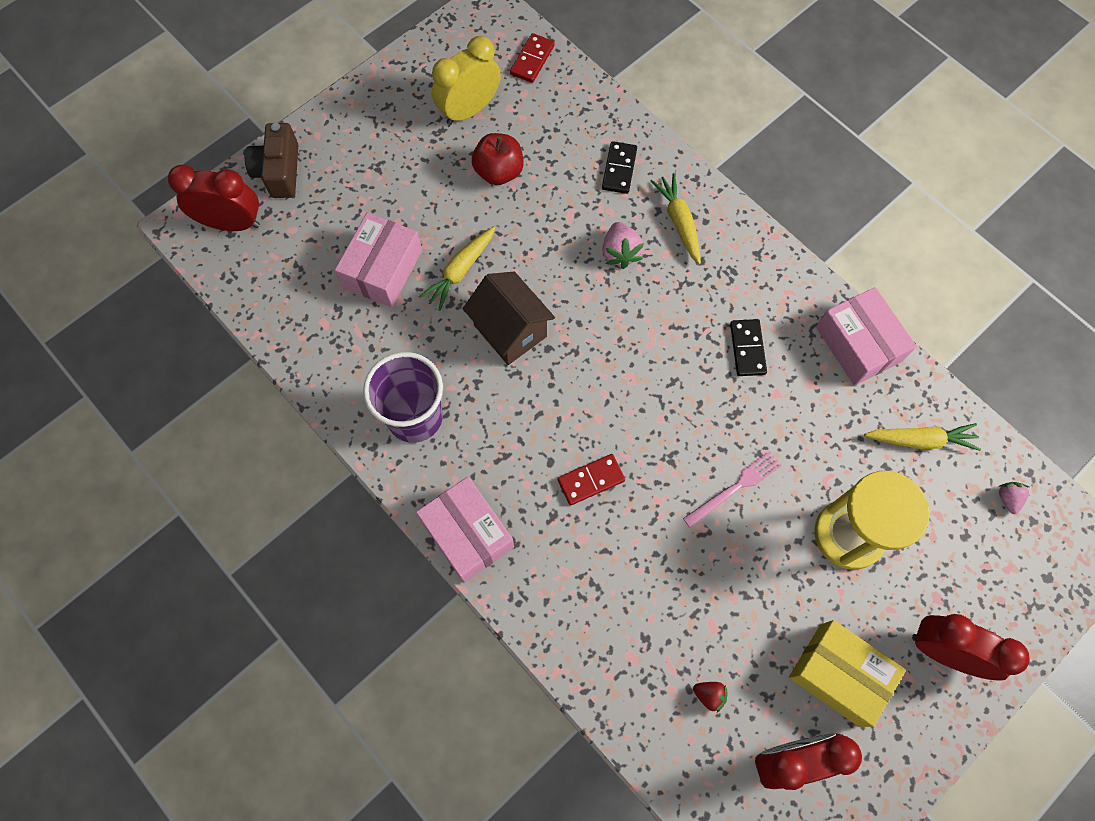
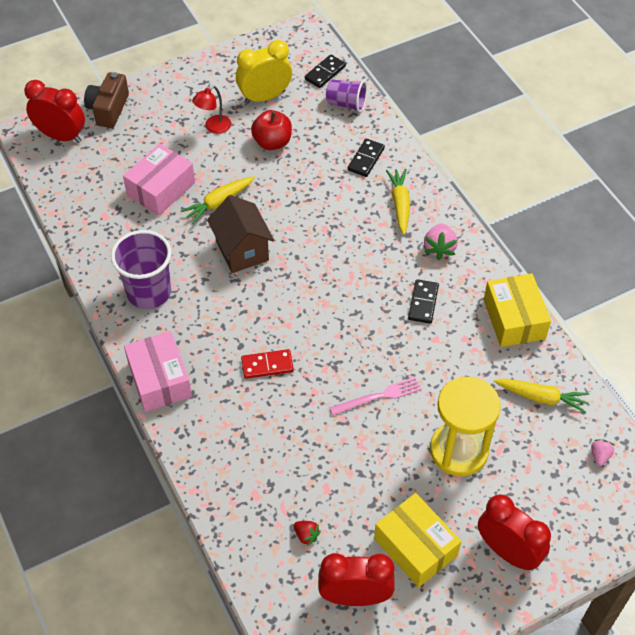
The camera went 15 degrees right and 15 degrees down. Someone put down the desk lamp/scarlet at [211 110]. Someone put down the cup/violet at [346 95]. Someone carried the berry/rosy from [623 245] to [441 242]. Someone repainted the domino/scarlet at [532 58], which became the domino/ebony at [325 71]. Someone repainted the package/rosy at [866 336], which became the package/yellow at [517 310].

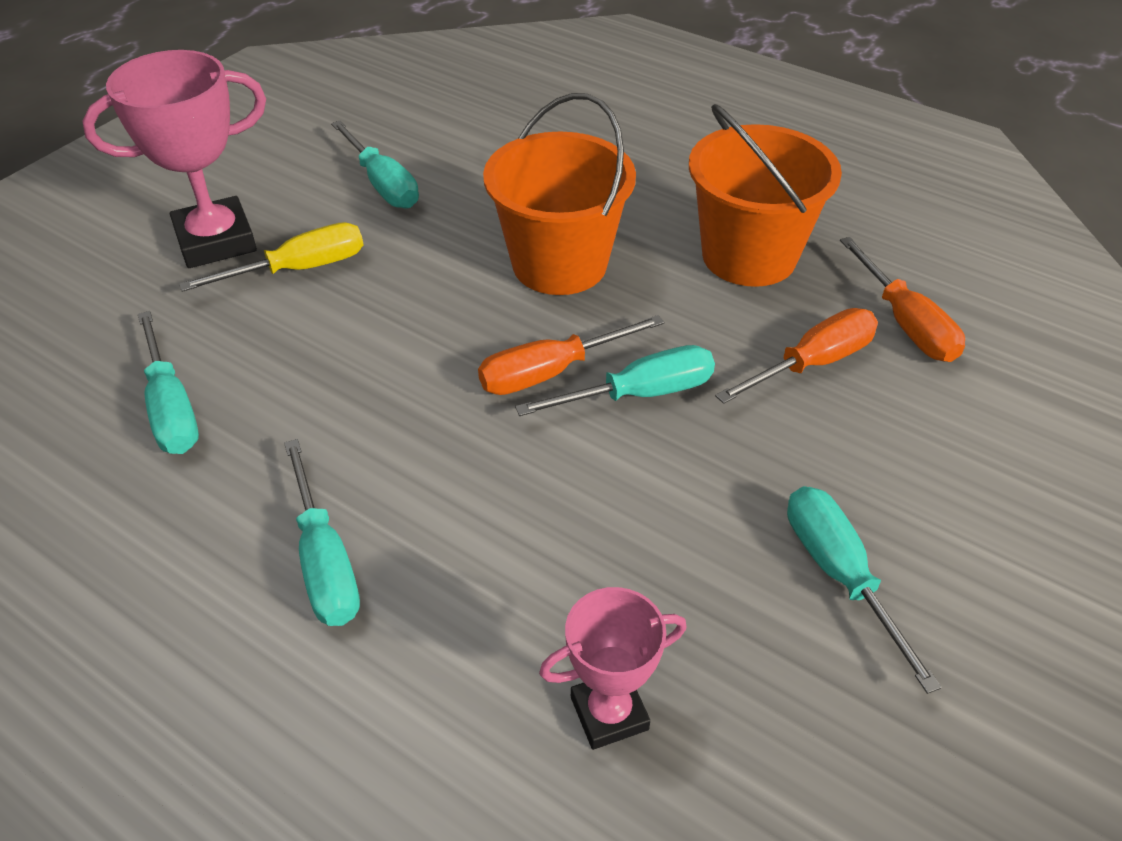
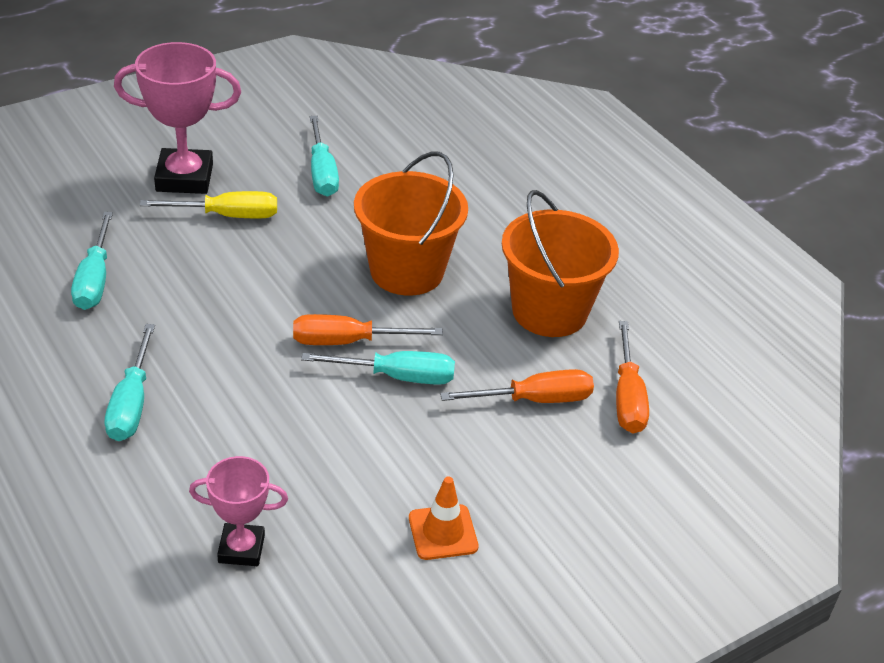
The camera went 20 degrees right and 5 degrees down. Someone swapped the flat screwdriver/teal at [864 590] for the road cone/orange at [444 518].

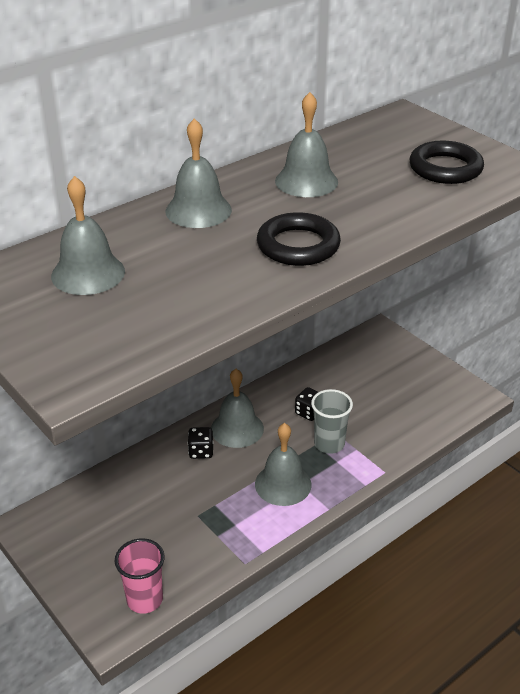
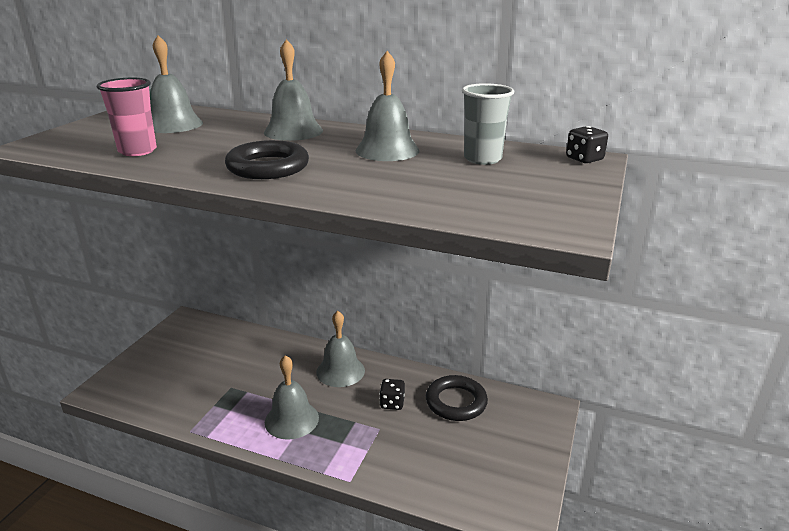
The camera went 60 degrees right and 10 degrees down. Someone carried the cup/rosy from [140 576] to [127 117]. Someone carried the game die/ebony from [200 443] to [587 144]. Someone carried the cup/grey from [332 421] to [488 124]. Someone carried the hoop/ebony from [446 162] to [457 398].

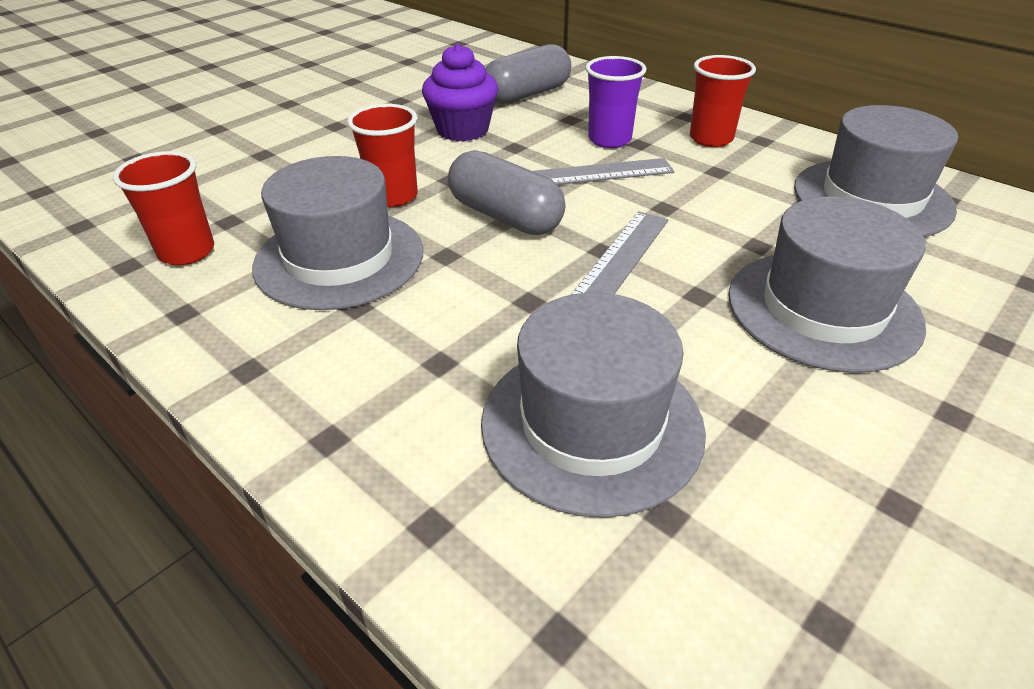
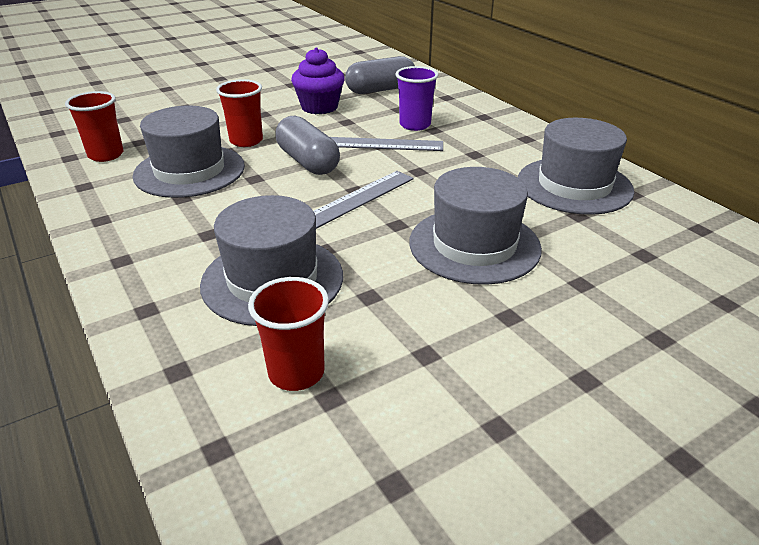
The camera went 15 degrees right and 5 degrees down. Someone carried the cup/scarlet from [723 101] to [288 334].

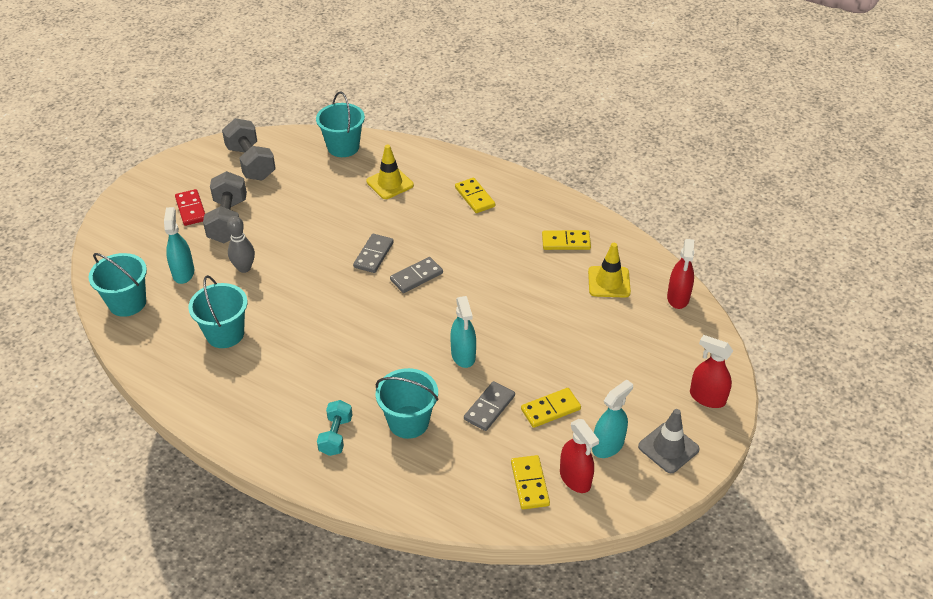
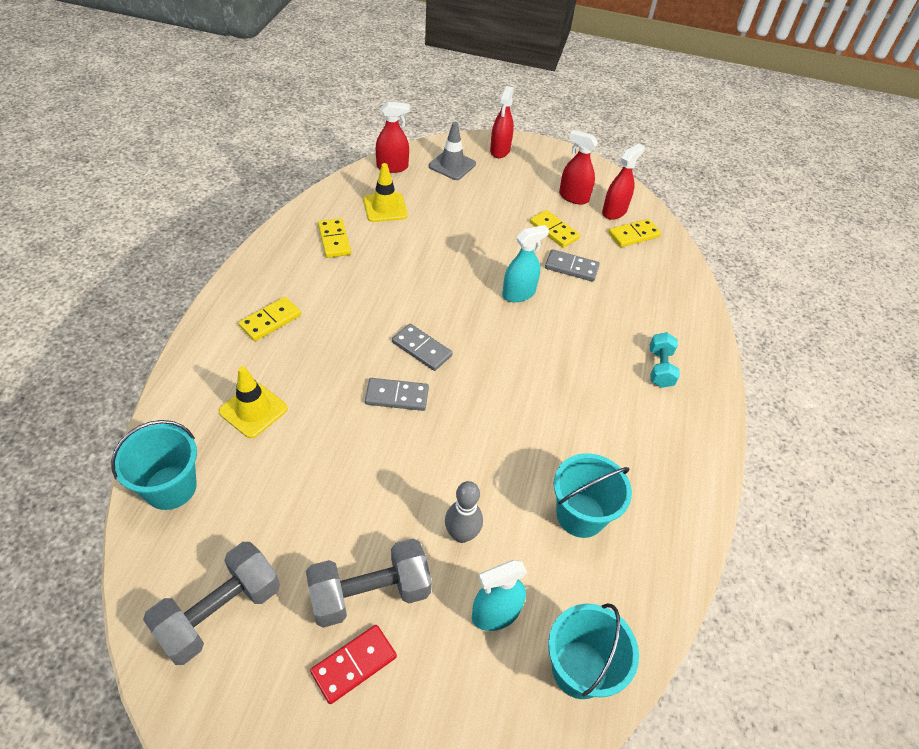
The camera went 110 degrees left and 5 degrees up. Someone took away the sand bucket/teal at [407 403]. Someone carried the road cone/grey from [669 441] to [452 151]. Someone repainted the spray cleaner/teal at [612 418], which became the spray cleaner/scarlet at [578 167]. Someone rotated the dumbbell/teal at [334 428] by 75 degrees counterclockwise.

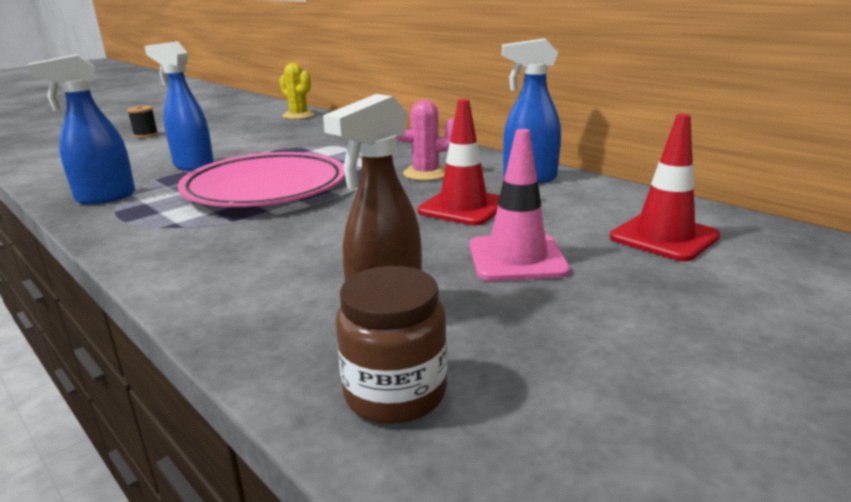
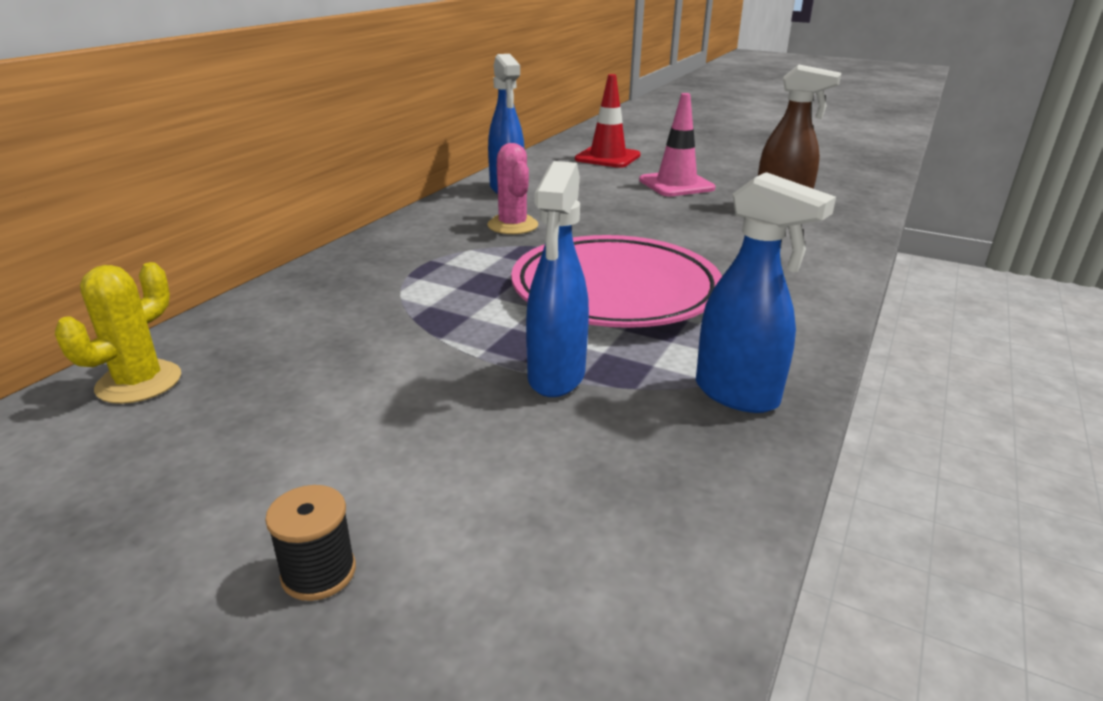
The camera went 110 degrees left and 5 degrees up. Someone took away the preserve jar/russet at [391 345]. Someone took away the road cone/scarlet at [459 162].

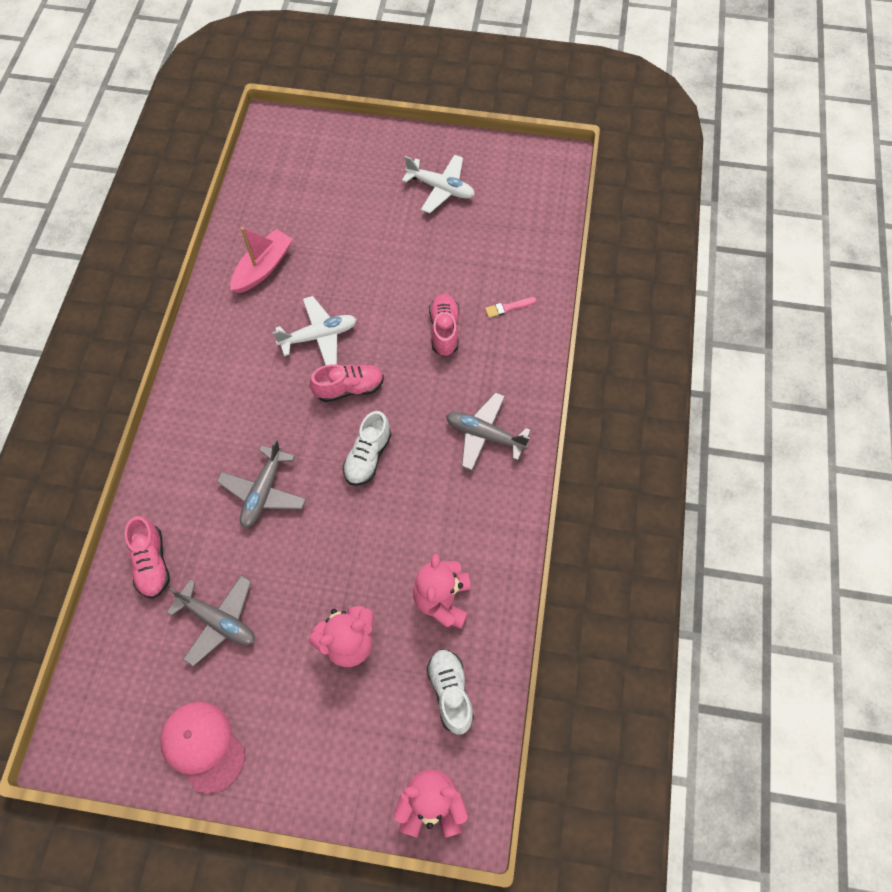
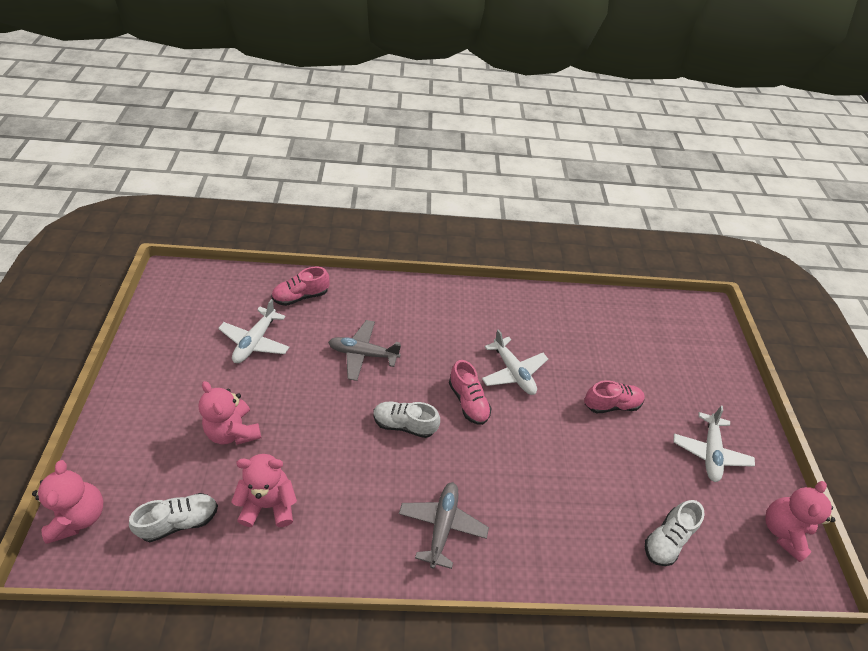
The camera went 75 degrees right and 15 degrees down. Someone took away the peaked cap/rosy at [202 747]. Someone took away the sailboat/rosy at [261 260]. Someone took away the brush/rosy at [511 307]. Someone put down the sneaker/pure white at [675 533]. Someone put down the teddy bear/rosy at [800 521]. Someone carried the sneaker/rosy from [444 325] to [614 397]. Someone repainted the toy plane/grey at [211 620], which became the toy plane/pure white at [253 331].

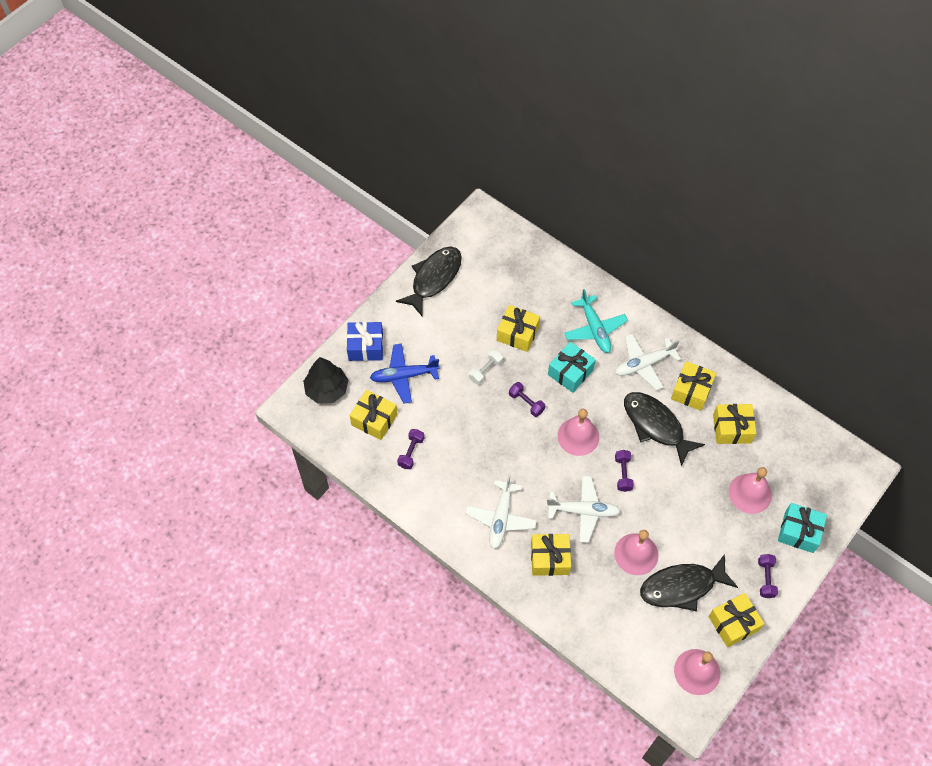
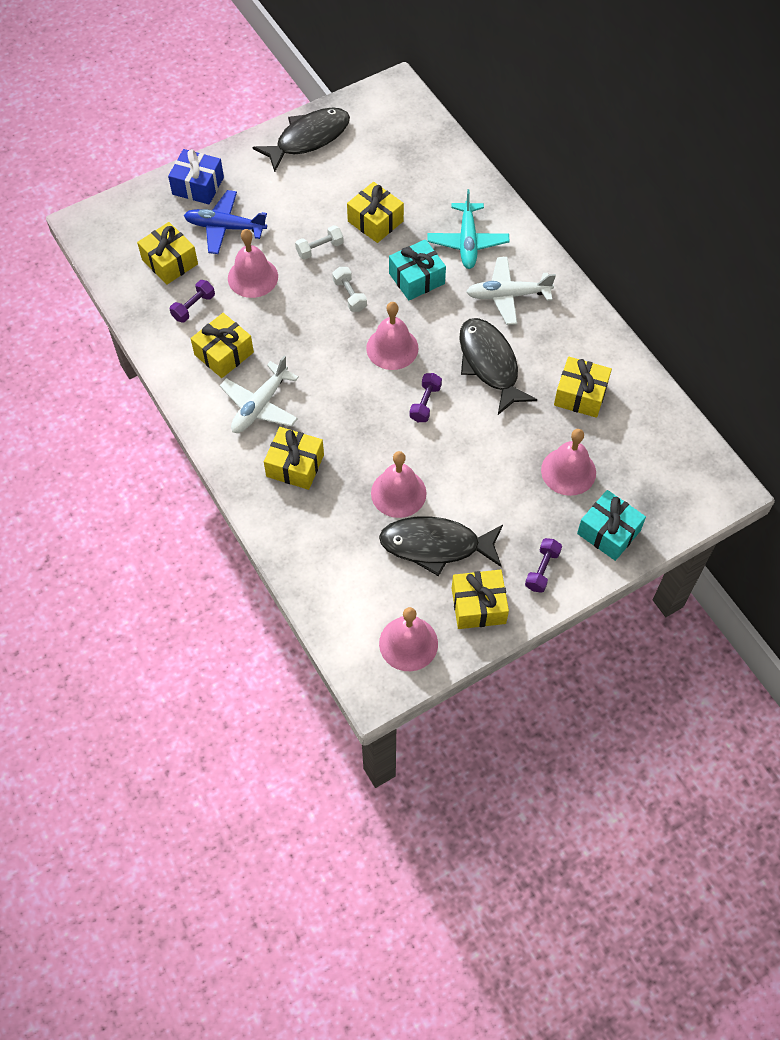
The camera went 20 degrees right and 0 degrees up. Someone took away the toy tree/ebony at [325 380]. Someone took away the toy plane/pure white at [583 509]. Someone put down the bell/rosy at [253 263]. Someone carried the gift/yellow from [693 386] to [222 345]. Someone repainted the dumbbell/violet at [527 399], which became the dumbbell/pure white at [349 289].

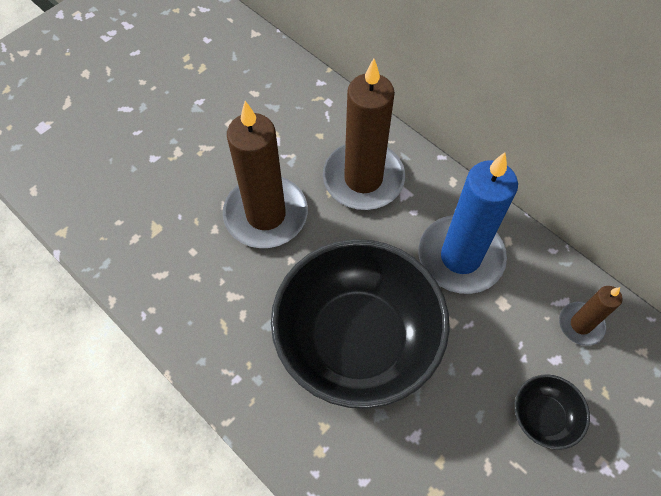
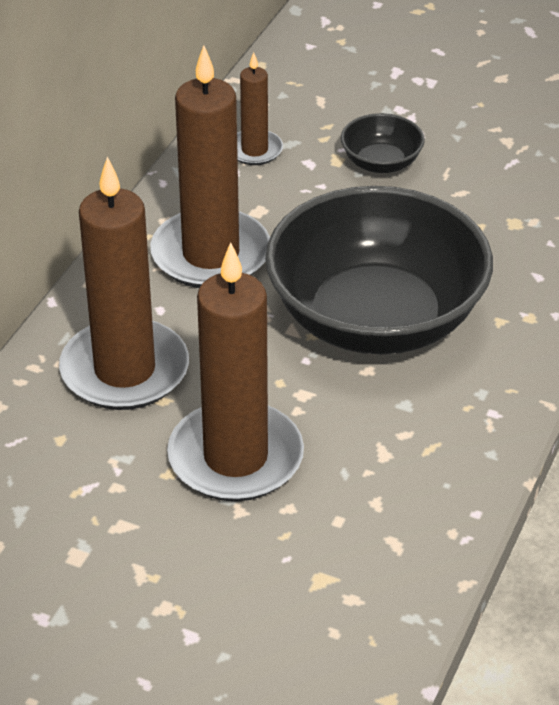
The camera went 110 degrees left and 20 degrees down. Someone repainted the wax candle/cobalt at [468 223], which became the wax candle/russet at [210 166].

